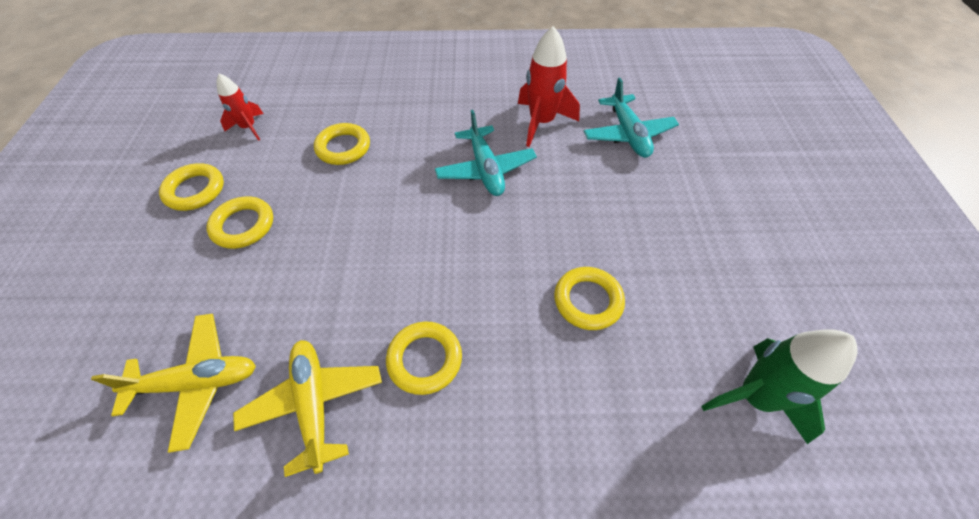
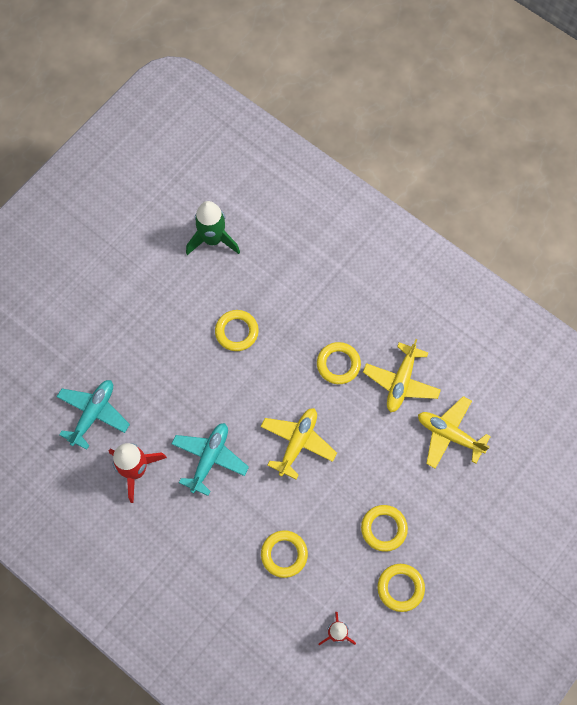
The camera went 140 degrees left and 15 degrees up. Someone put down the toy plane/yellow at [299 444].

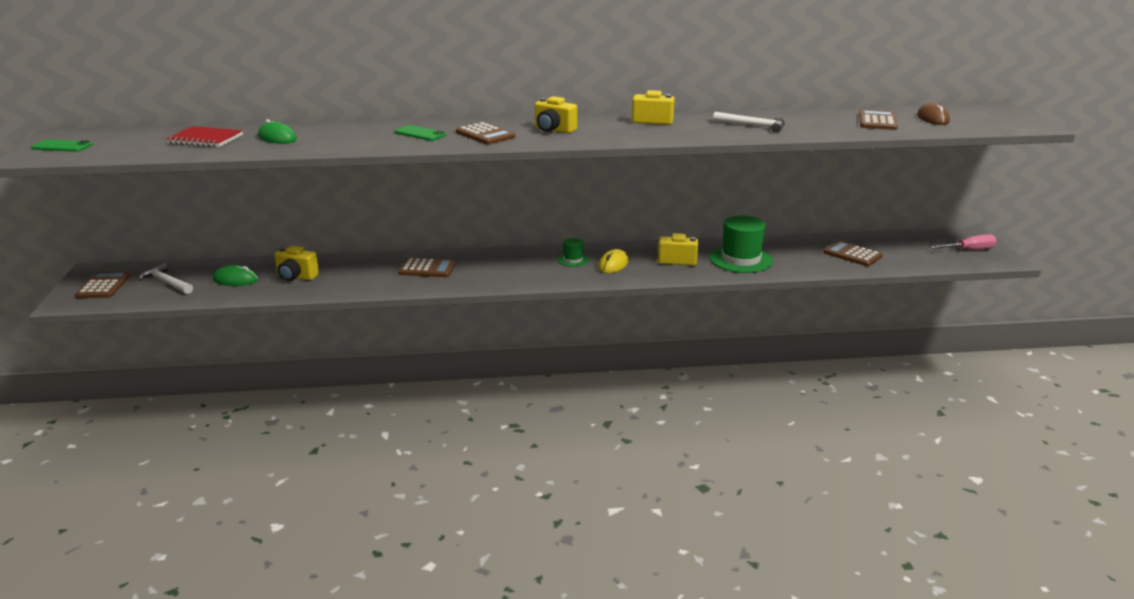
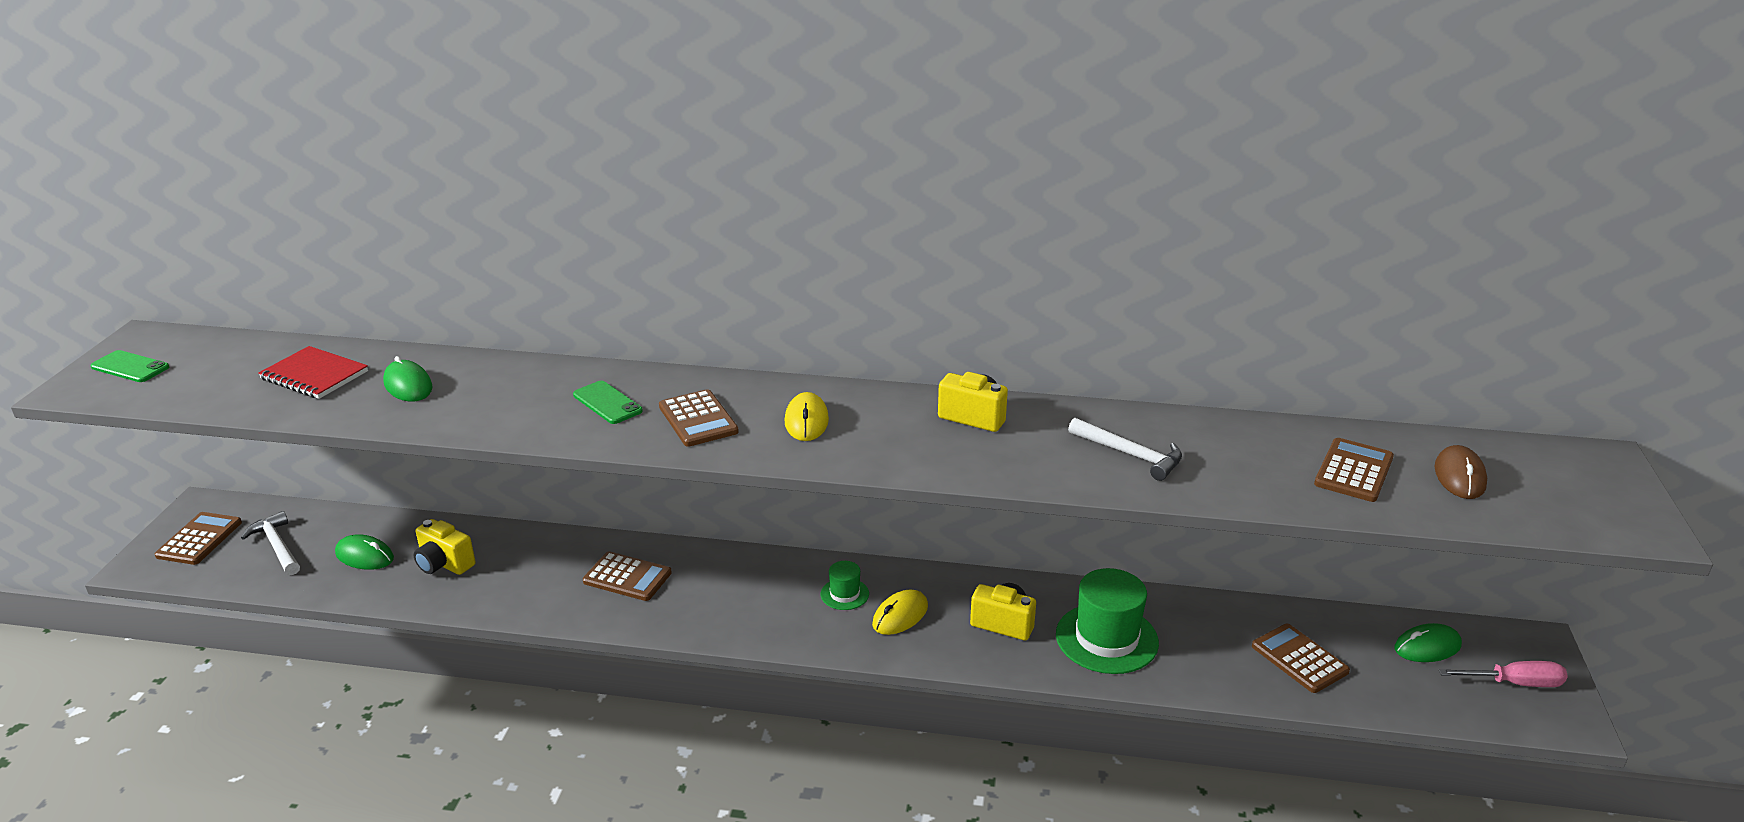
The camera went 15 degrees right and 5 degrees up. Someone put down the computer mouse/green at [1428 642]. Someone swapped the photo camera/yellow at [556 114] for the computer mouse/yellow at [807 416].

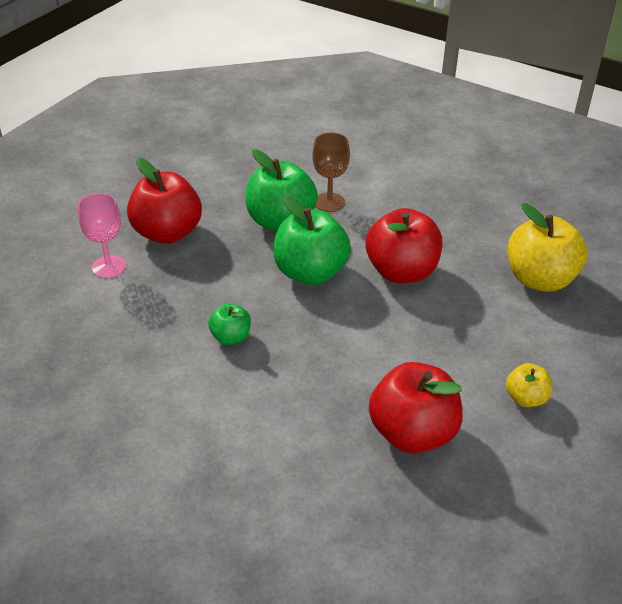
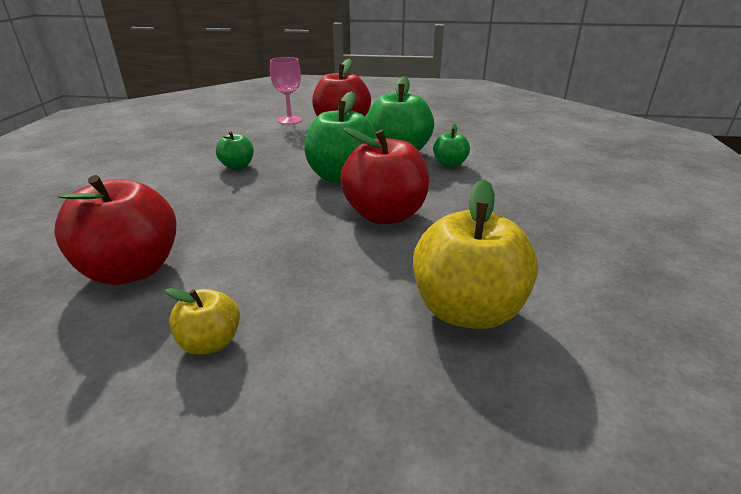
The camera went 65 degrees right and 10 degrees down. Someone swapped the wine glass/russet at [331 172] for the apple/green at [451 146].

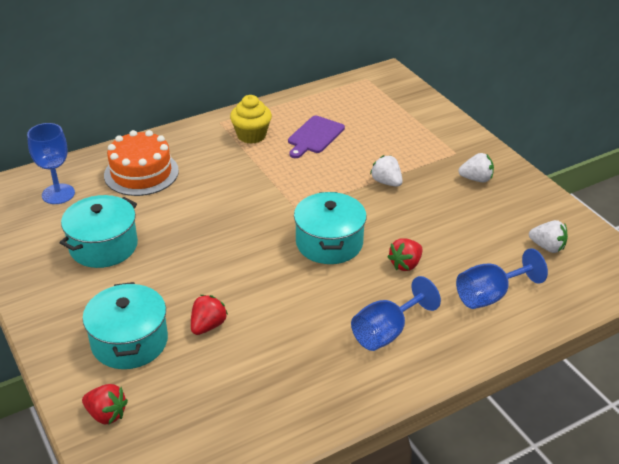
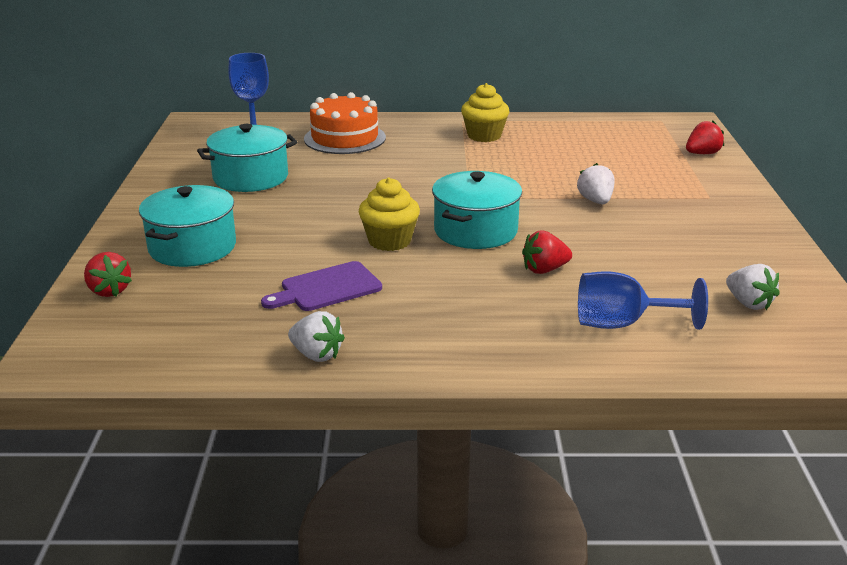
The camera went 30 degrees right and 10 degrees down. Someone took away the wine glass/cobalt at [396 313]. Someone put down the muffin/yellow at [389 214]. Someone carried the berry/scarlet from [209 315] to [705 137]. Someone carried the bread board/violet from [316 137] to [321 286]. Someone carried the berry/pure white from [476 167] to [316 336].

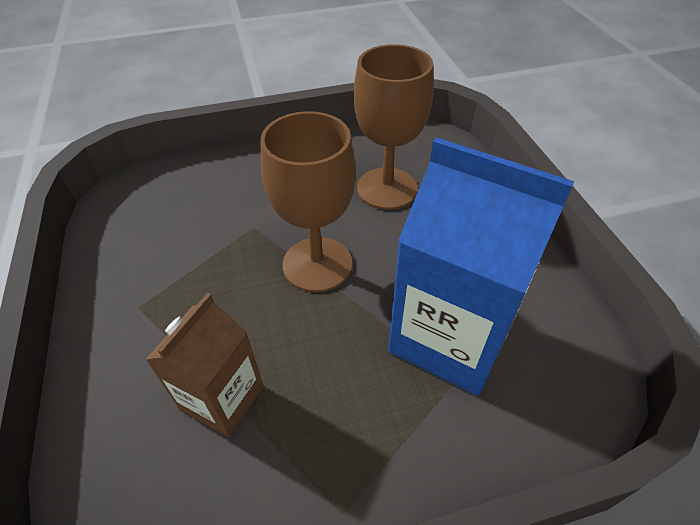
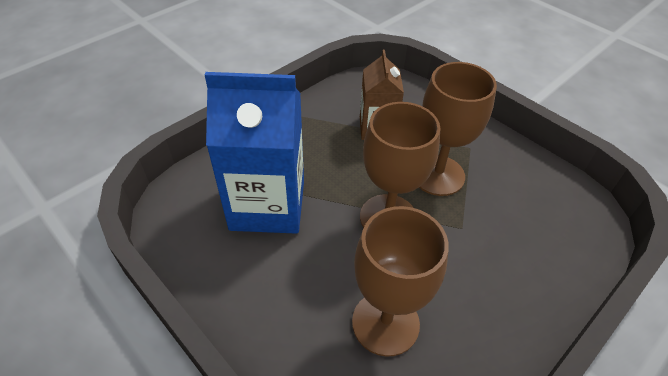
The camera went 150 degrees right and 0 degrees up. Someone put down the wine glass/russet at [458 129].

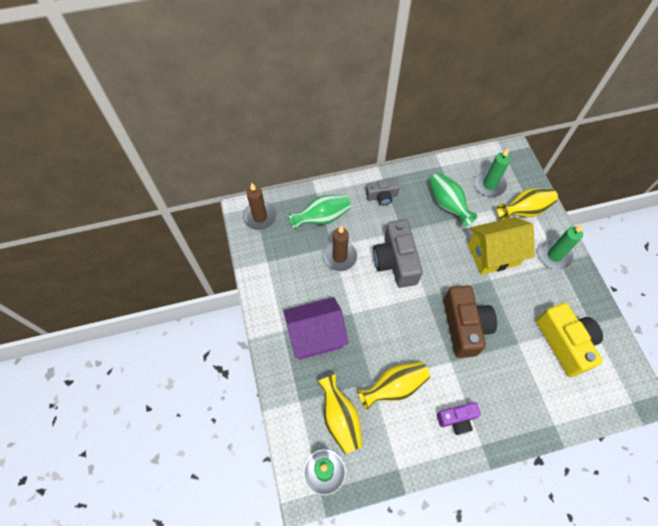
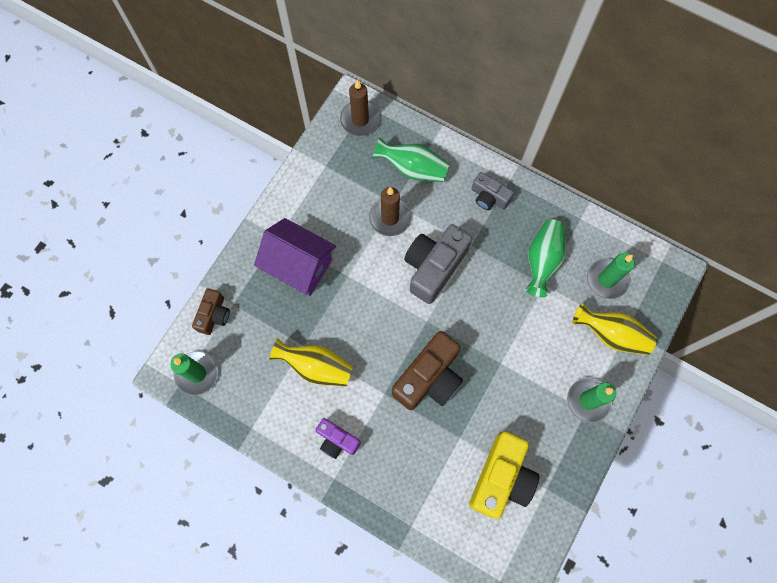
The camera went 45 degrees right and 10 degrees up. Someone took away the tall vase/yellow at [340 414]. Someone took away the house/yellow at [501 246]. Someone put down the photo camera/russet at [211 311].

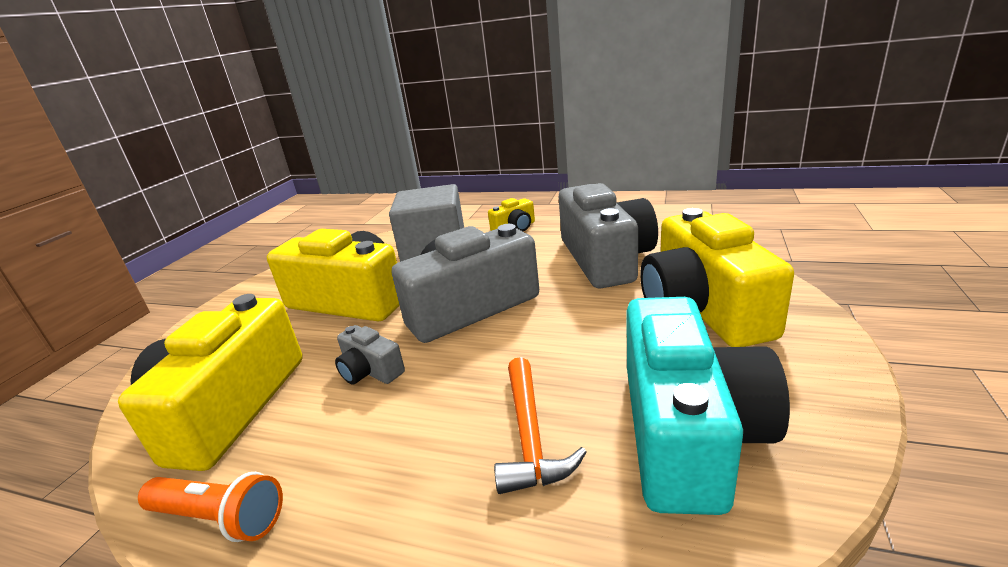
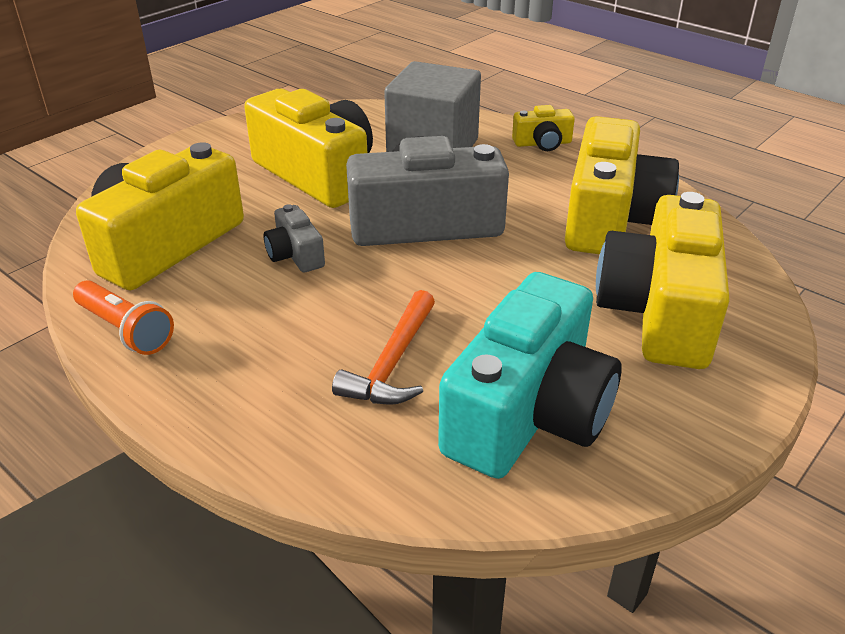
The camera went 20 degrees right and 10 degrees up. Someone repainted the photo camera/grey at [608 236], which became the photo camera/yellow at [622 185].

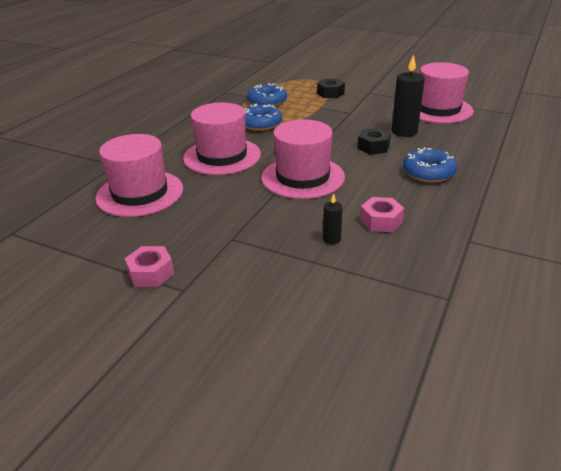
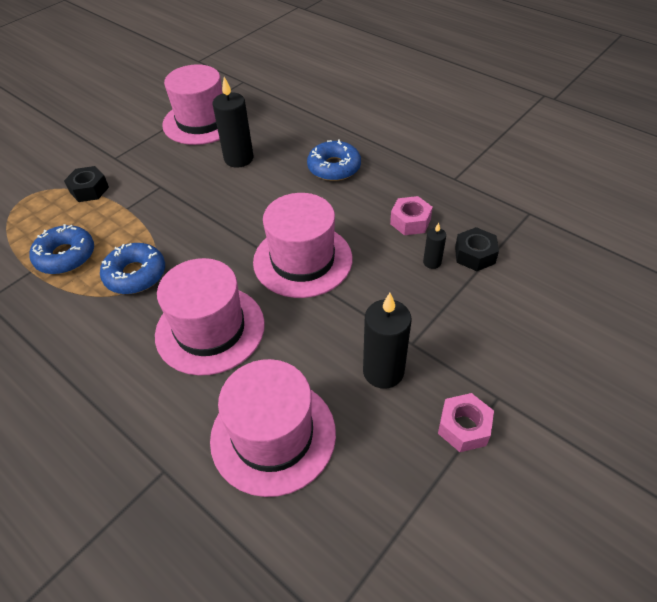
The camera went 75 degrees left and 15 degrees up. Someone put down the wax candle/ebony at [387 341]. Someone carried the nut/ebony from [374 141] to [477 249].

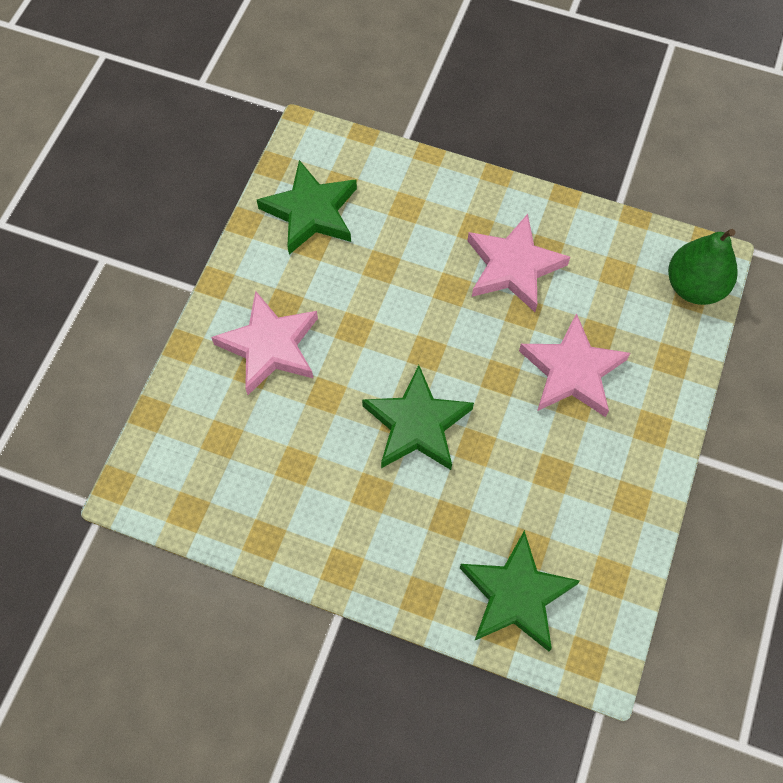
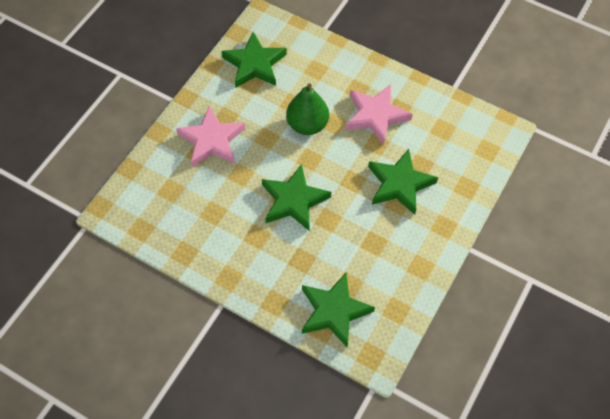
The camera went 10 degrees right and 5 degrees down. Someone carried the toy pear/green from [703 267] to [307 109]. Someone repainted the five-pointed star/rosy at [574 365], which became the five-pointed star/green at [403 182].

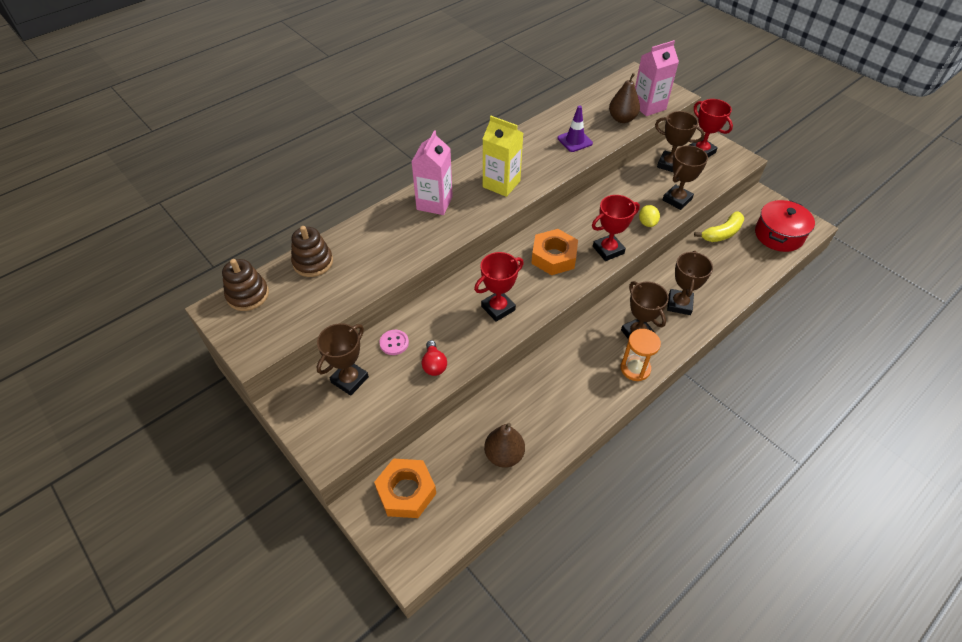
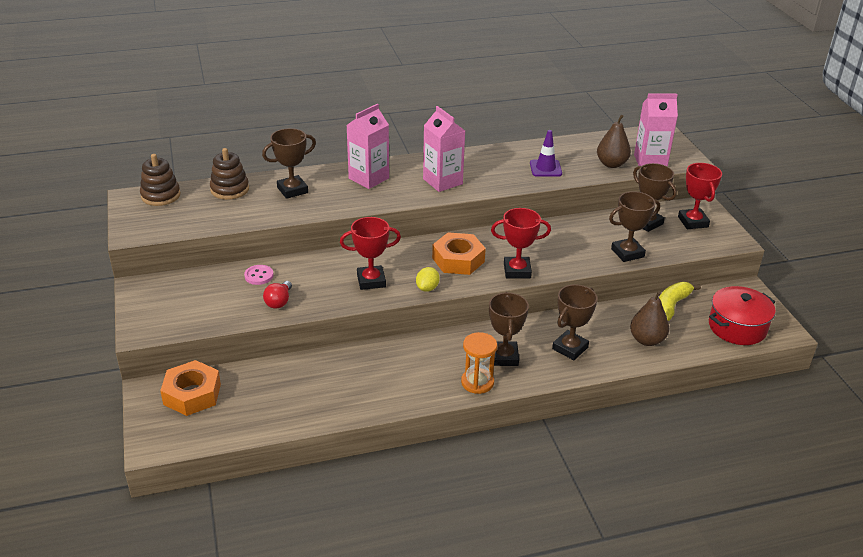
The camera went 25 degrees right and 15 degrees down. Someone carried the trophy/russet from [342 359] to [289 163]. Someone carried the toy pear/russet from [504 445] to [649 318]. Someone carried the toy lemon/yellow from [649 216] to [428 279]. Someone repainted the carton/yellow at [503 156], which became the carton/rosy at [444 149]. Someone rotated the banana fruit/yellow at [719 227] by 135 degrees clockwise.

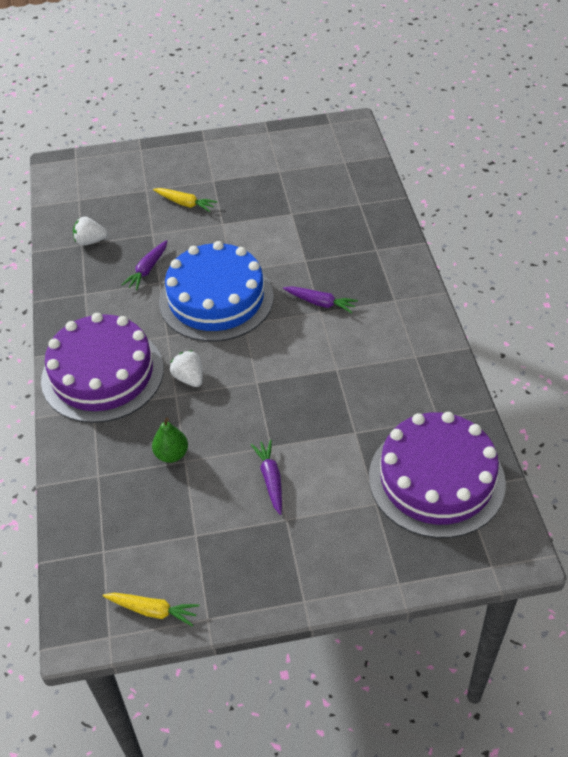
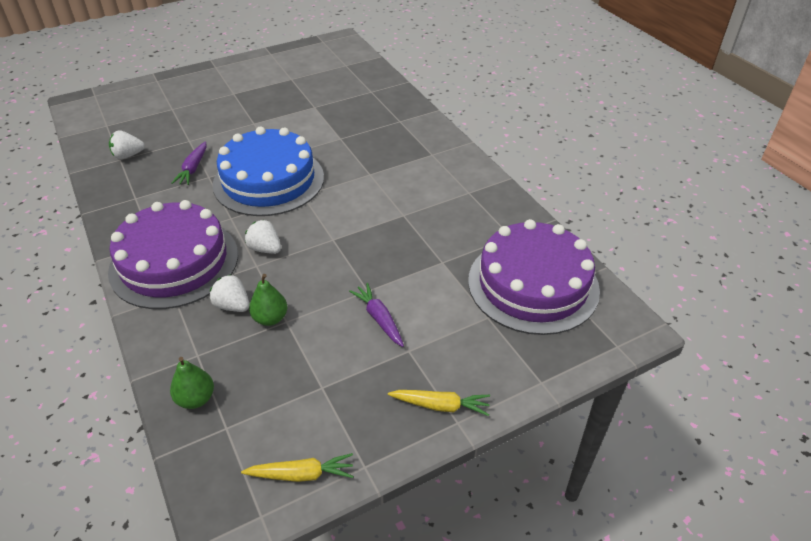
The camera went 20 degrees left and 5 degrees down. Someone took away the root vegetable/violet at [320 299]. Someone put down the toy pear/green at [192 383]. Someone put down the berry/pure white at [230 293]. Someone carried the root vegetable/yellow from [185 200] to [439 403].

